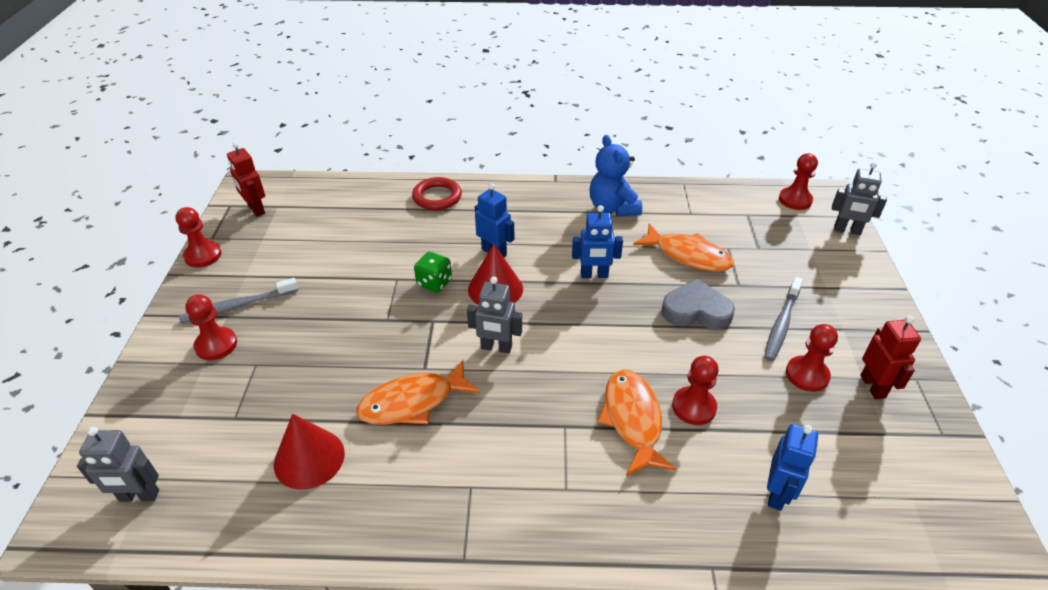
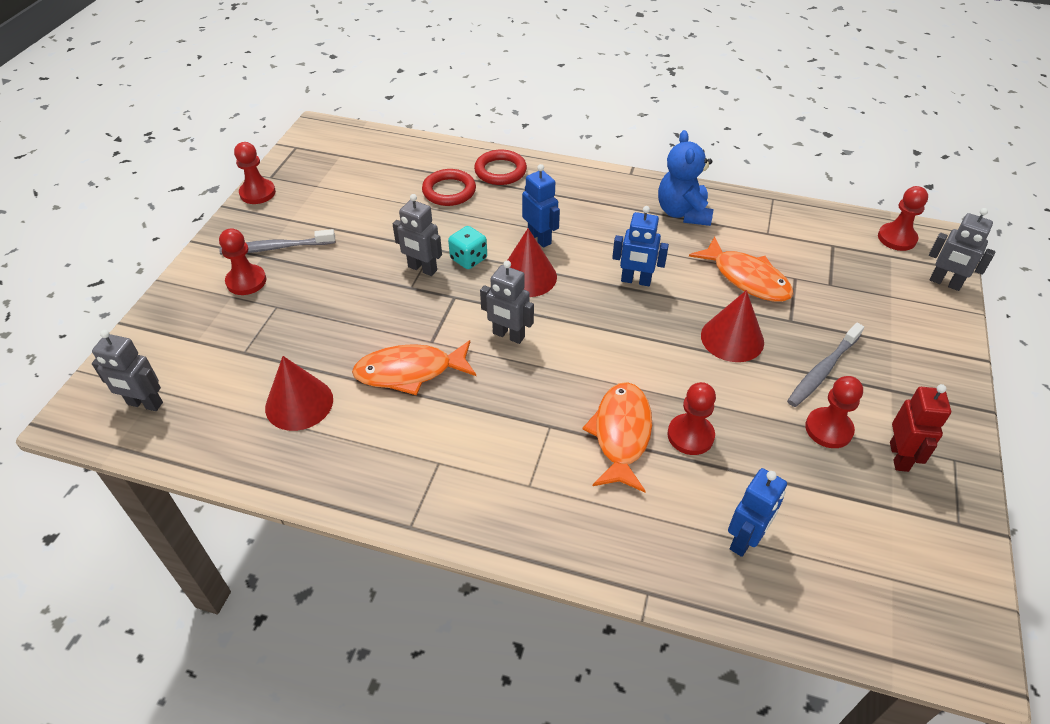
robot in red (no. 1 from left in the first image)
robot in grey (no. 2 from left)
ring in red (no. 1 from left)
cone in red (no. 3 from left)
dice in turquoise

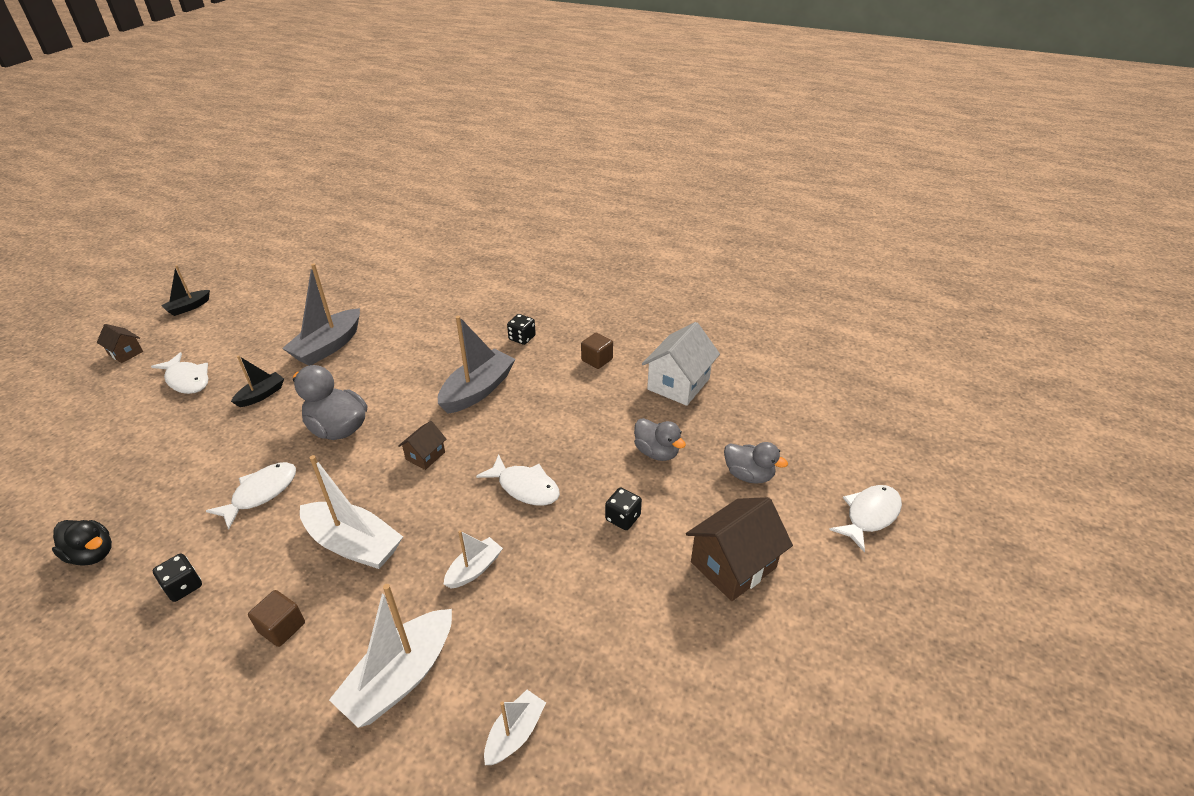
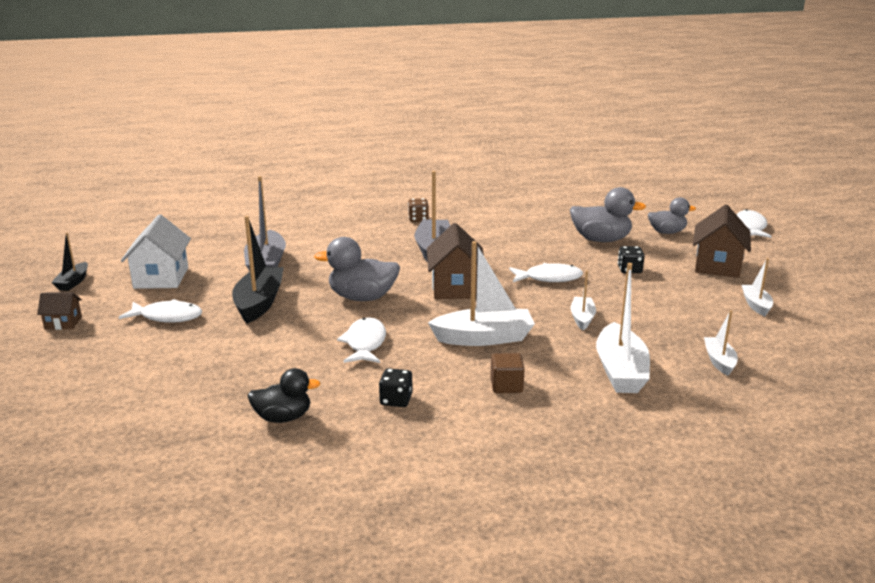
cube in brown (no. 2 from left in the first image)
boat in white (no. 5 from left)
house in white
dice in brown
boat in black (no. 2 from left)
house in brown (no. 2 from left)
duck in grey (no. 2 from left)

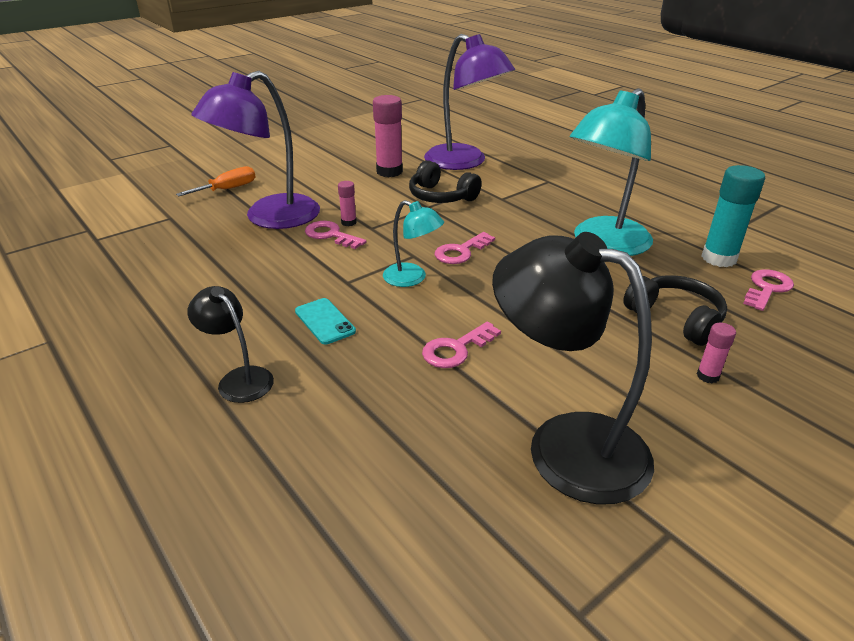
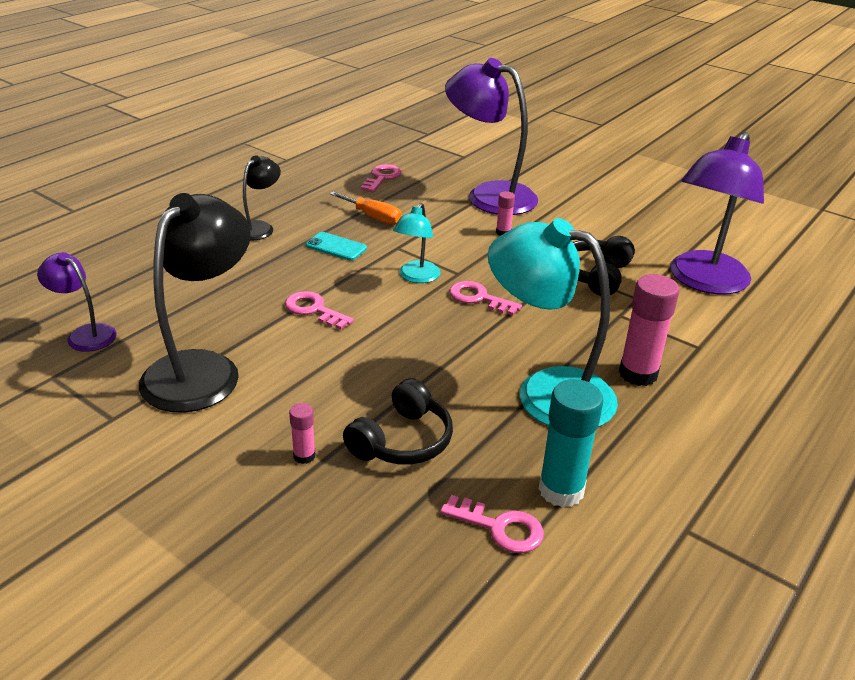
lamp in purple (no. 1 from left)
screwdriver in orange
key in pink (no. 2 from left)
glue stick in pink (no. 3 from left)
phone in turquoise

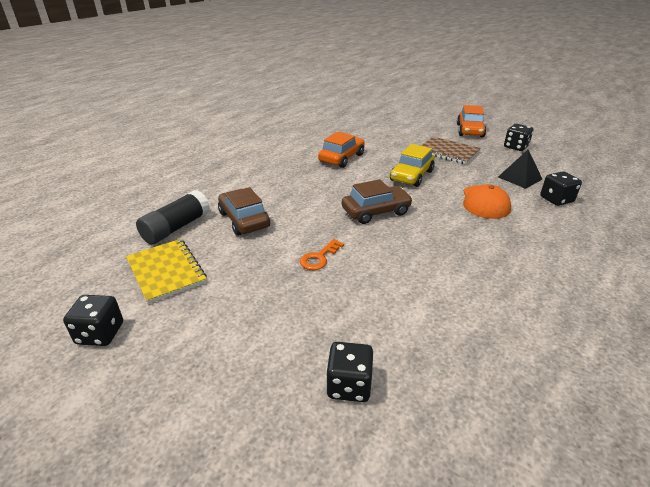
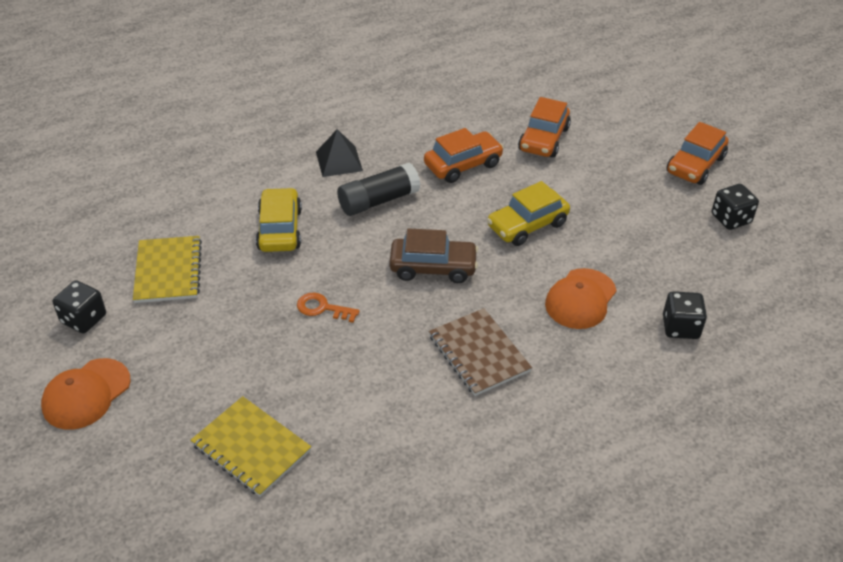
cap in orange (no. 1 from left)
car in orange (no. 2 from left)
glue stick in black
notebook in brown
pyramid in black
notebook in yellow (no. 2 from left)
car in yellow (no. 1 from left)
key in orange

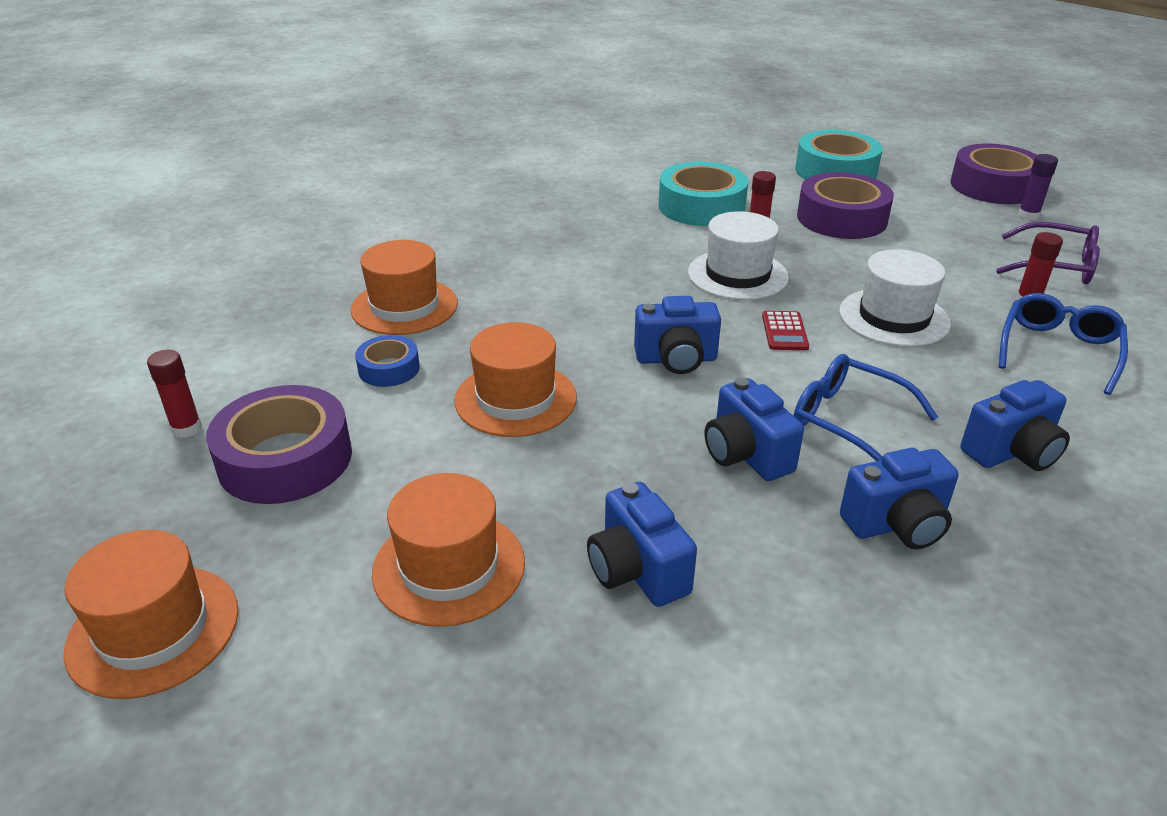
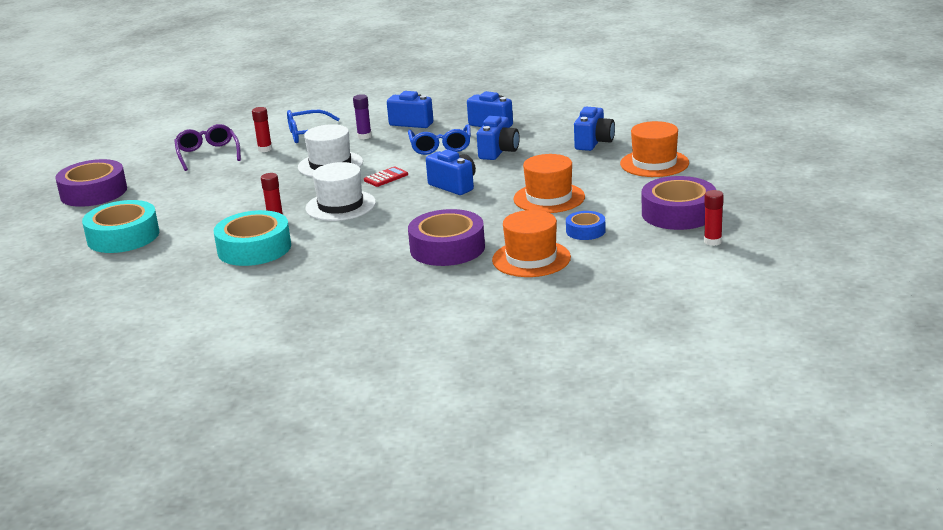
hat in orange (no. 1 from left in the first image)
tape in purple (no. 2 from left)
glue stick in purple

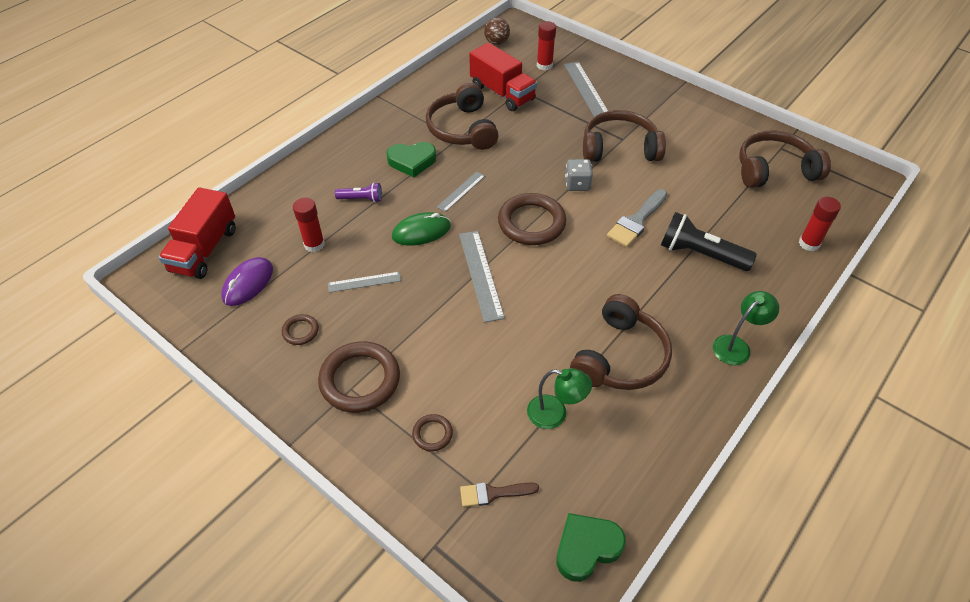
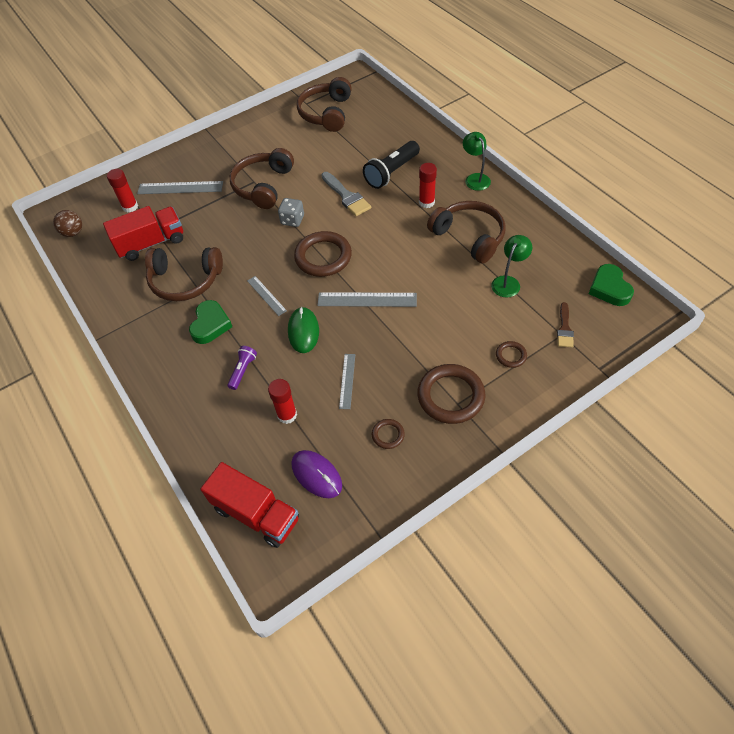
glue stick in red (no. 3 from left)

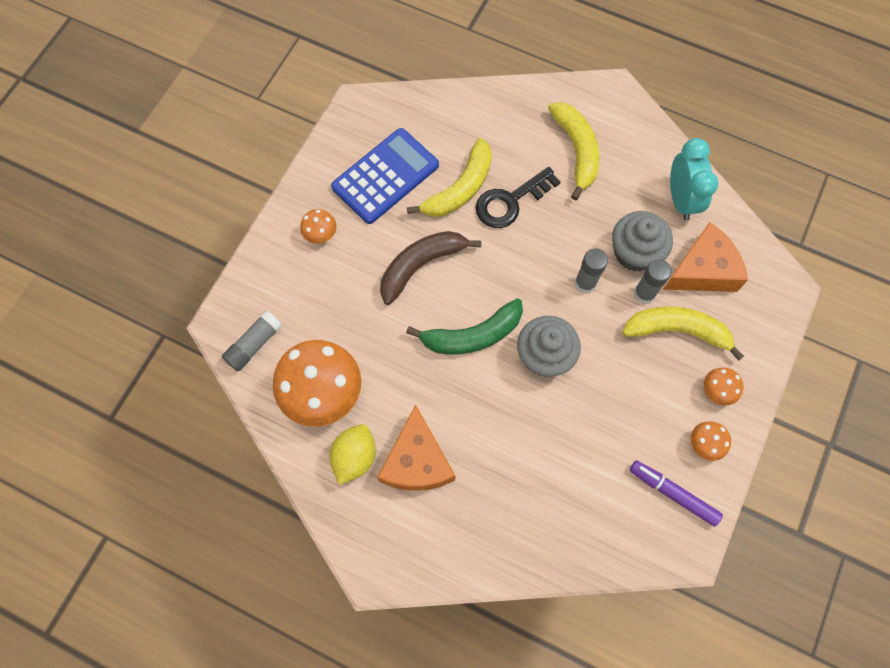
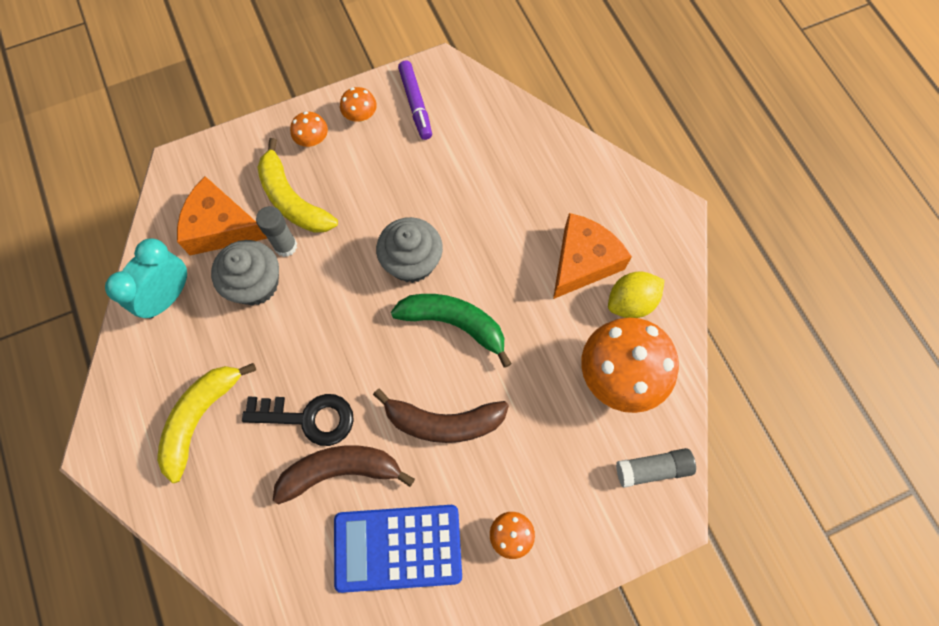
glue stick in grey (no. 2 from left in the first image)
banana in brown (no. 1 from left)

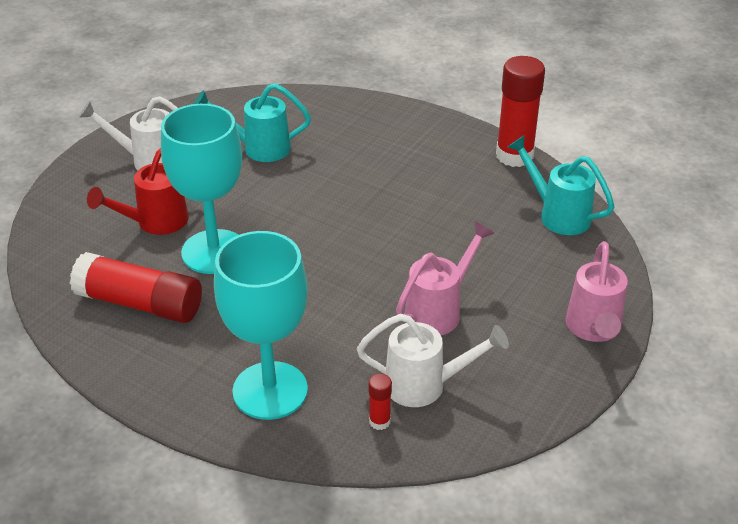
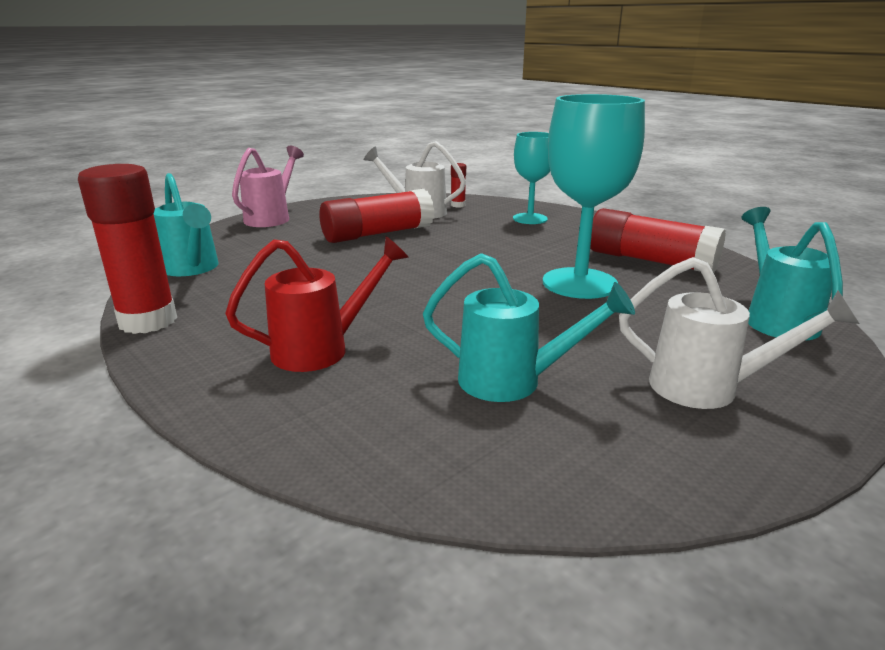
watering can in turquoise (no. 3 from left)
watering can in red
glue stick in red (no. 2 from left)
goblet in turquoise (no. 1 from left)

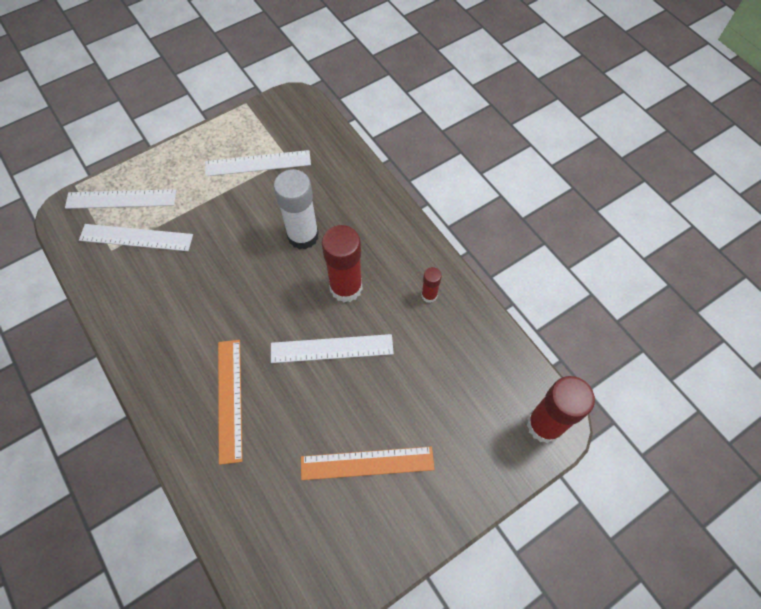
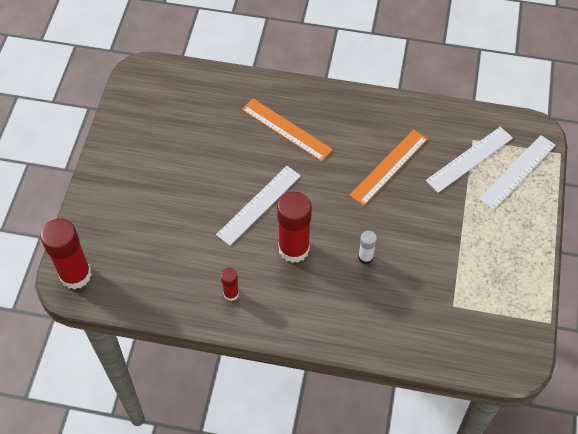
ruler in white (no. 3 from left in the first image)
ruler in orange (no. 2 from left)
glue stick in white

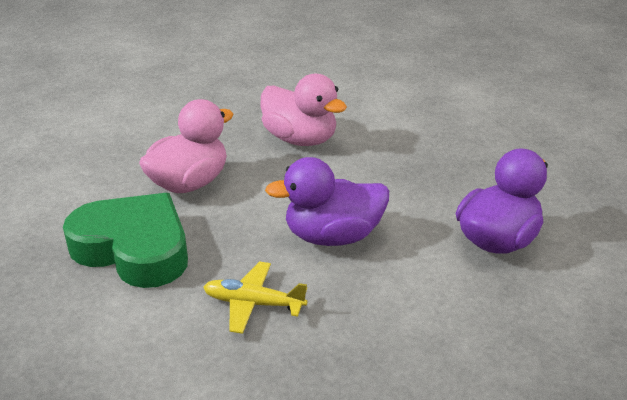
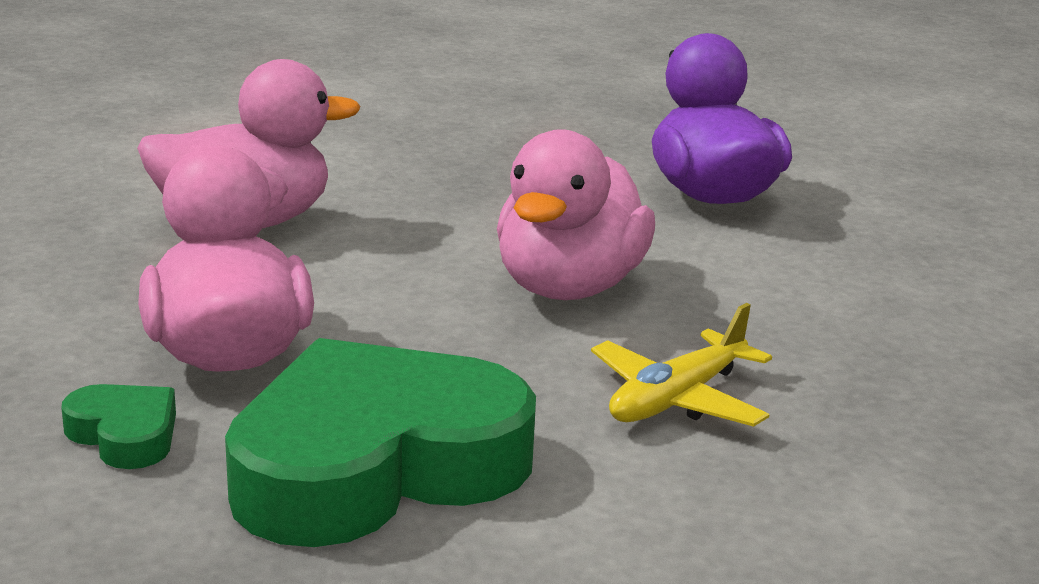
heart in green (no. 1 from left)
duck in pink (no. 3 from left)

